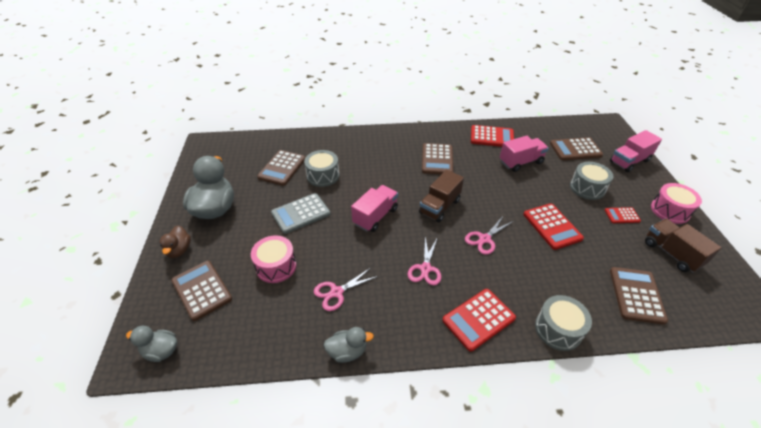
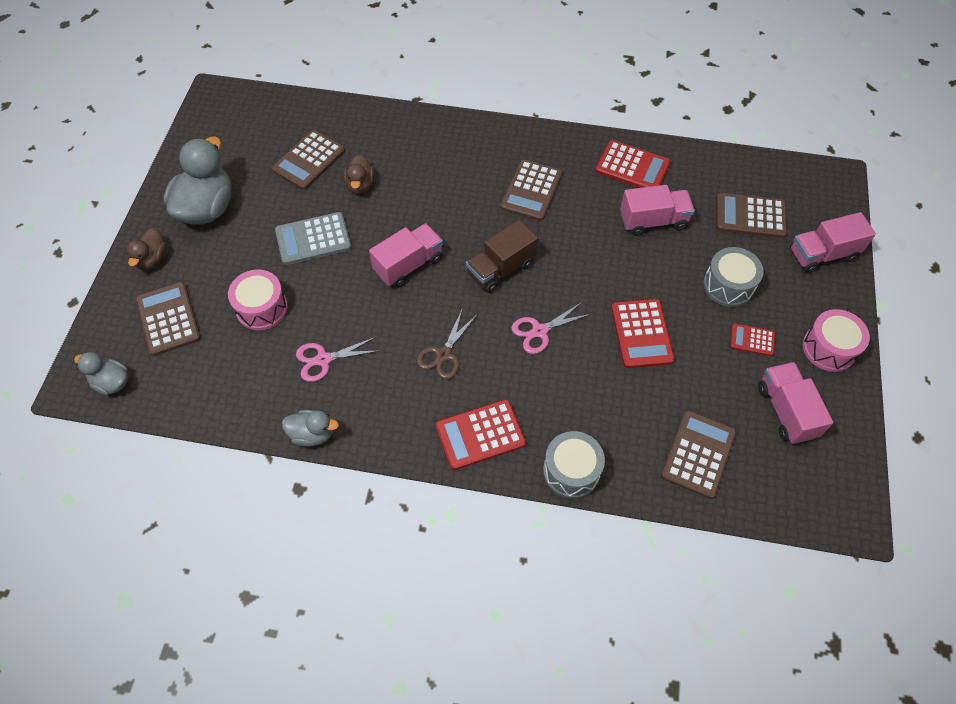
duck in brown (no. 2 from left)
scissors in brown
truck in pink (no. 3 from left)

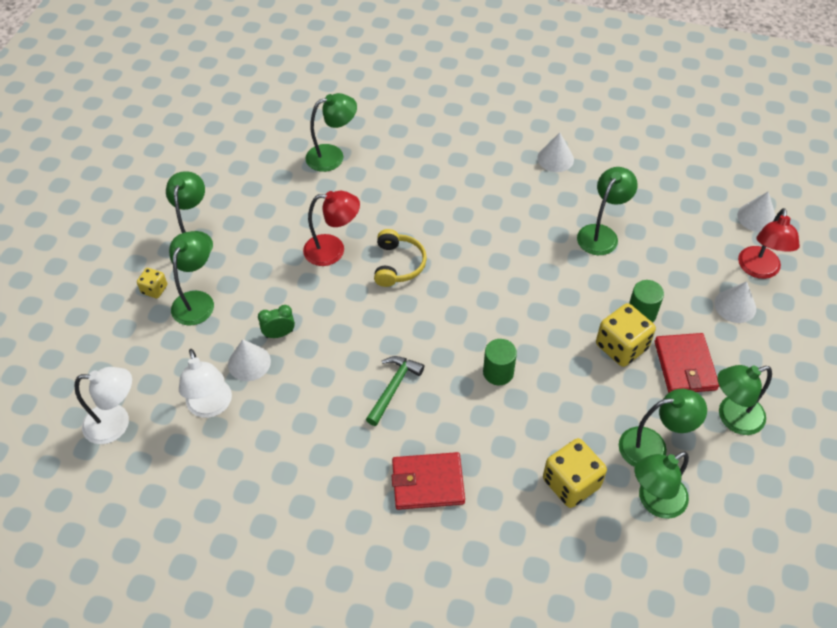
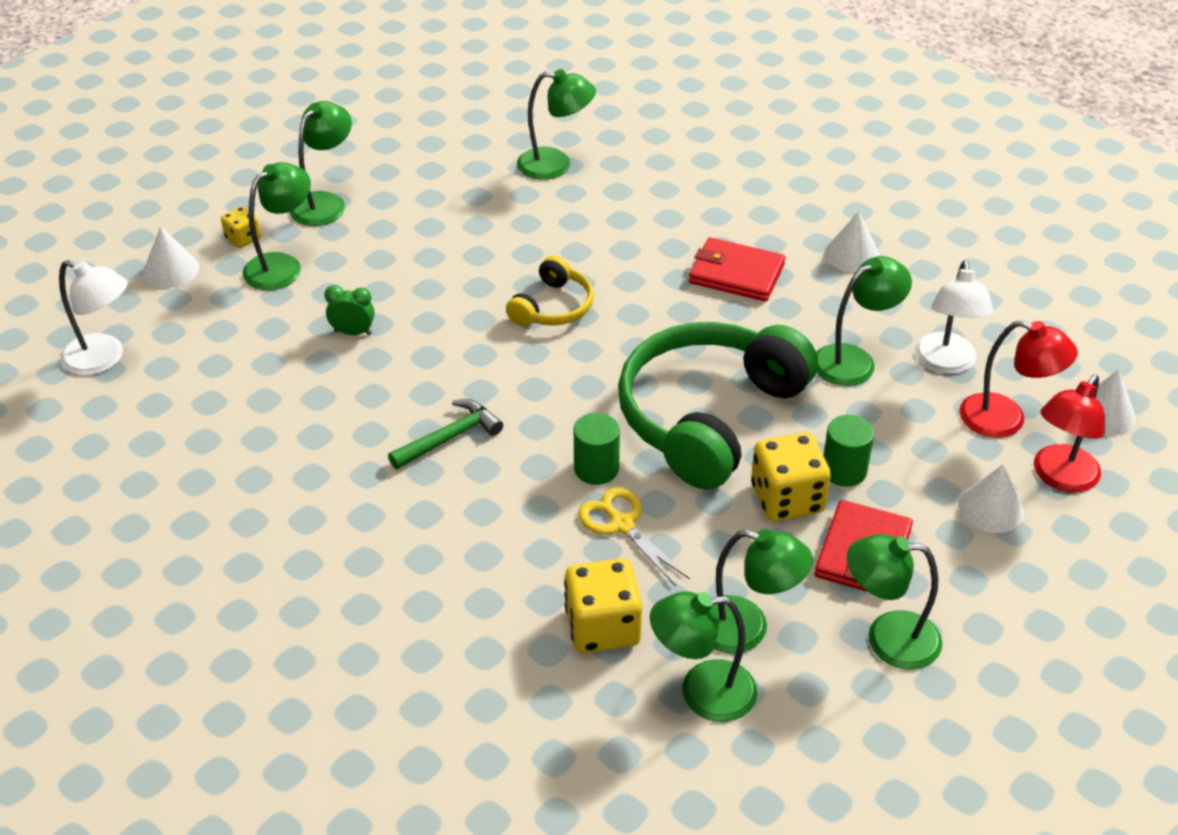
scissors in yellow
headphones in green
lamp in white (no. 2 from left)
cone in white (no. 1 from left)
lamp in red (no. 1 from left)
wallet in red (no. 1 from left)

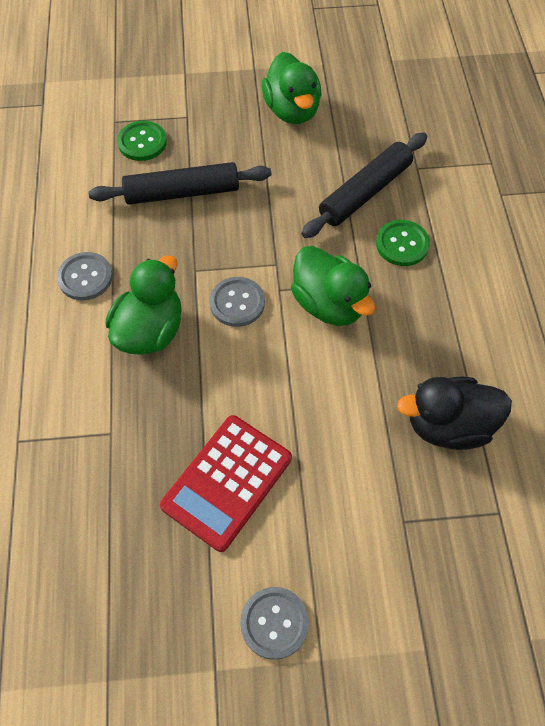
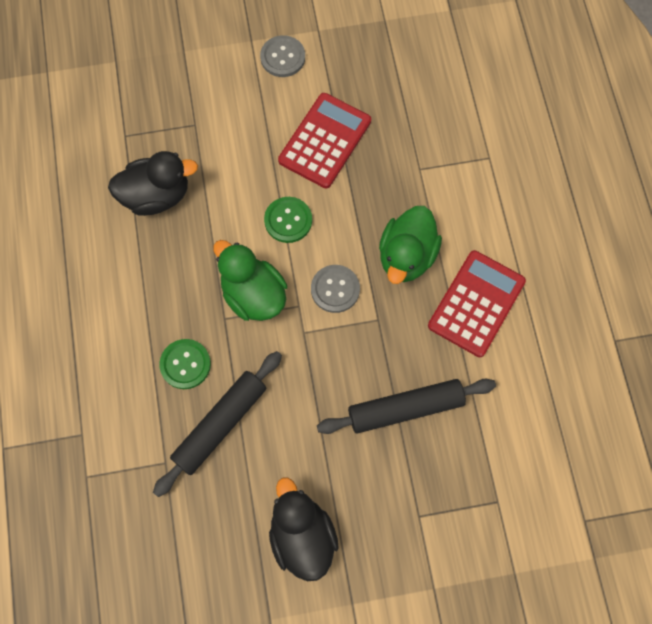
button in green (no. 2 from left)
calculator in red (no. 2 from left)
duck in black (no. 2 from left)

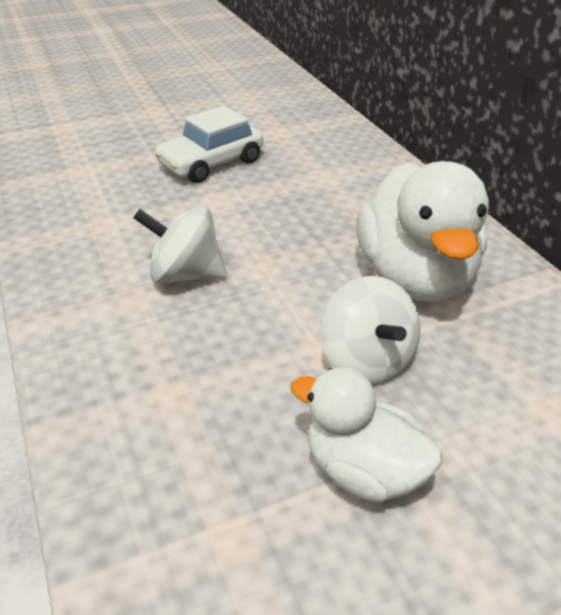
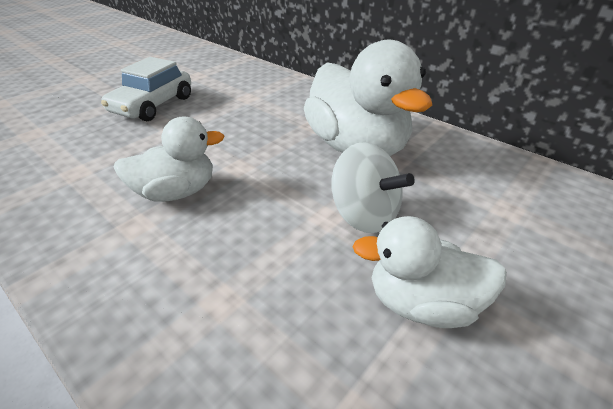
duck in white (no. 1 from left)

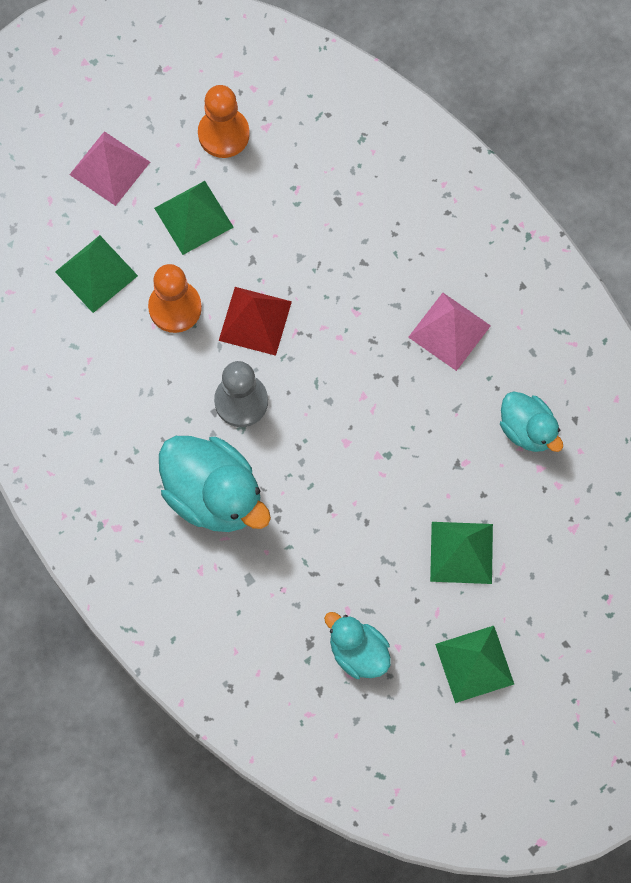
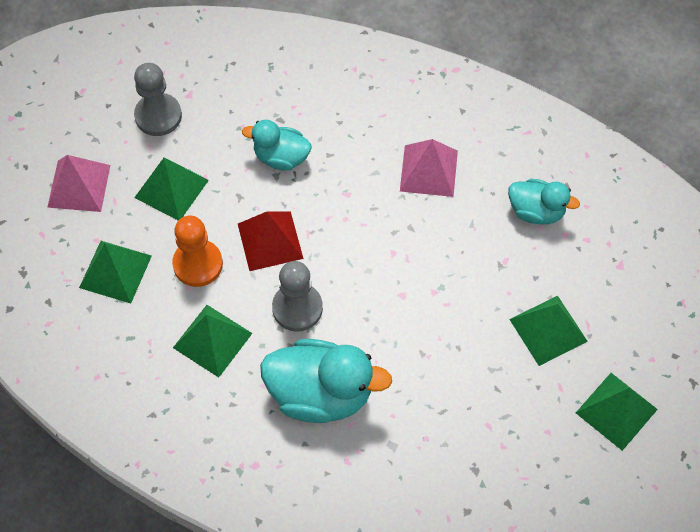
pyramid in green (no. 3 from left)
duck in turquoise (no. 1 from left)
pawn in grey (no. 1 from left)

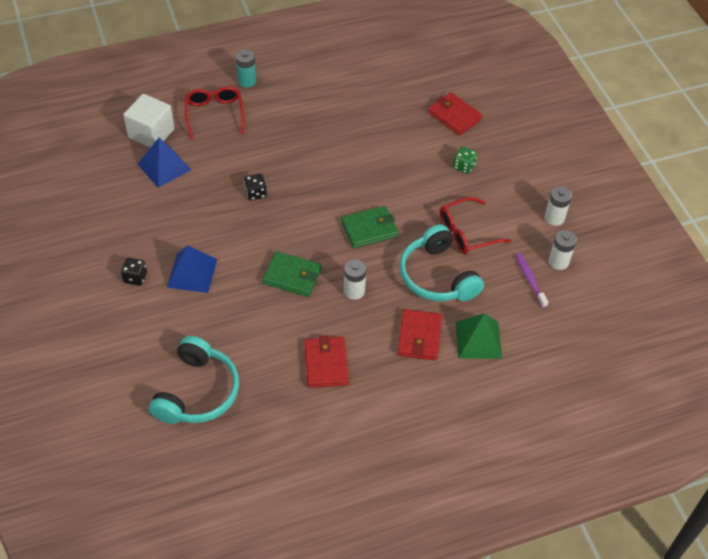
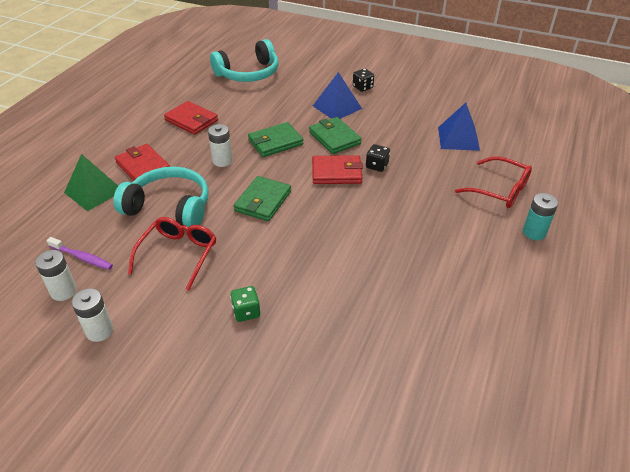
cube in white
wallet in green (no. 3 from left)
wallet in red (no. 3 from left)
headphones in turquoise (no. 2 from left)

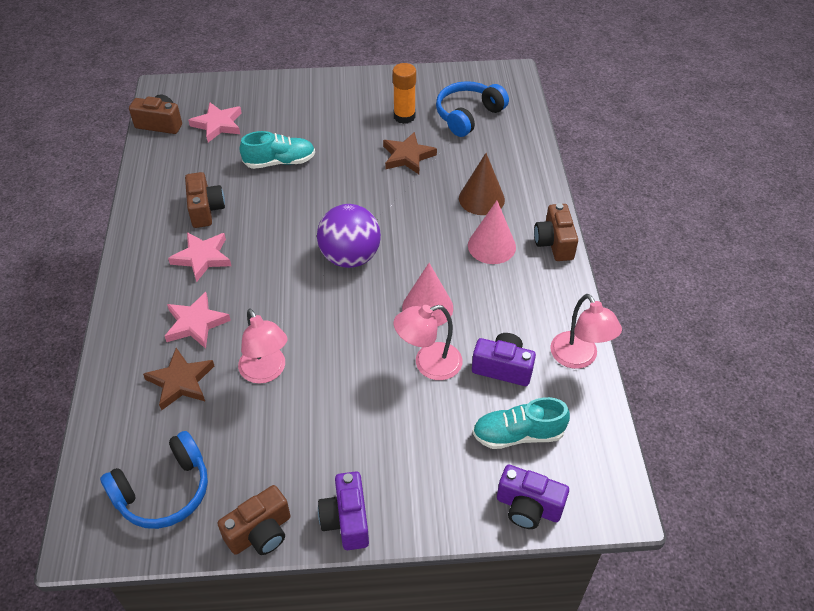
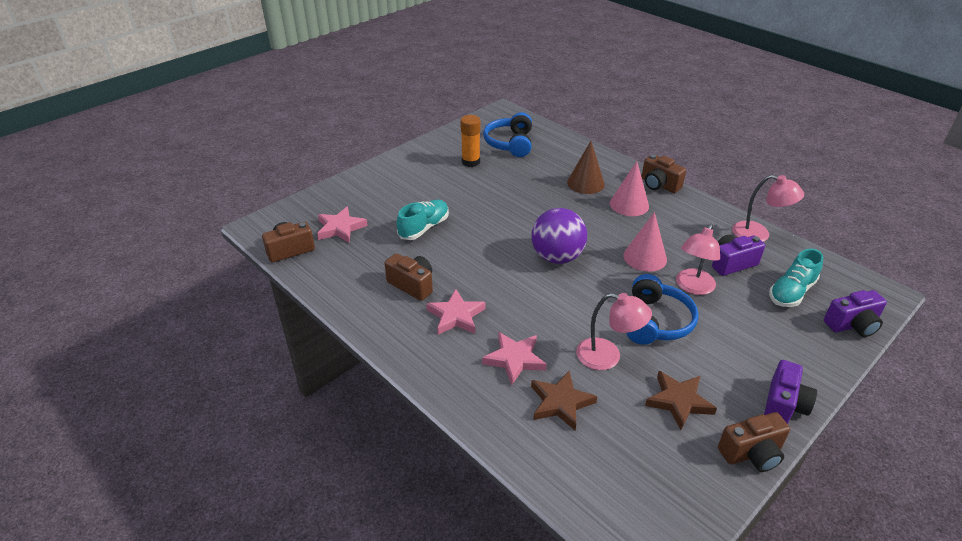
headphones in blue (no. 2 from left)
star in brown (no. 2 from left)
camera in brown (no. 4 from left)
camera in purple (no. 2 from left)

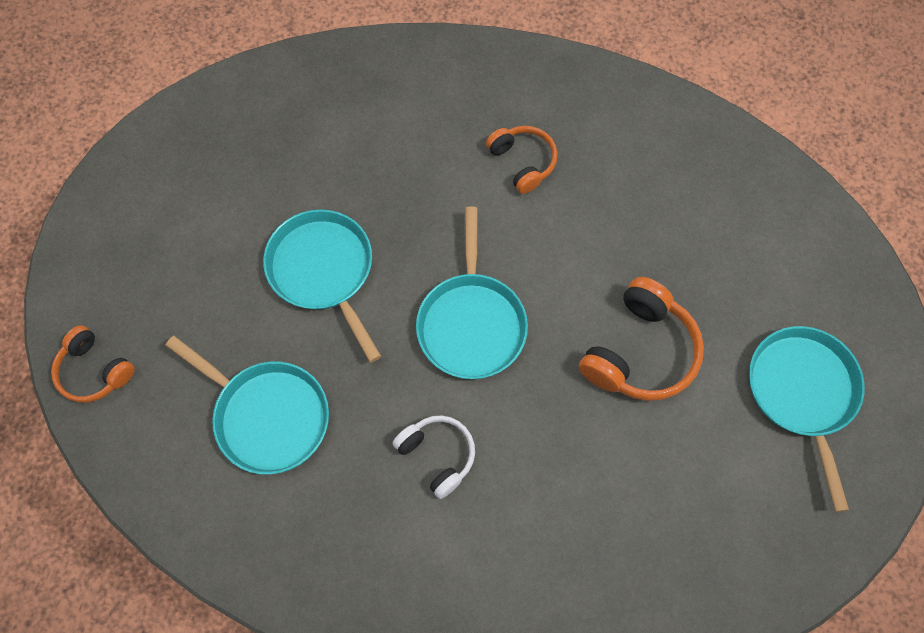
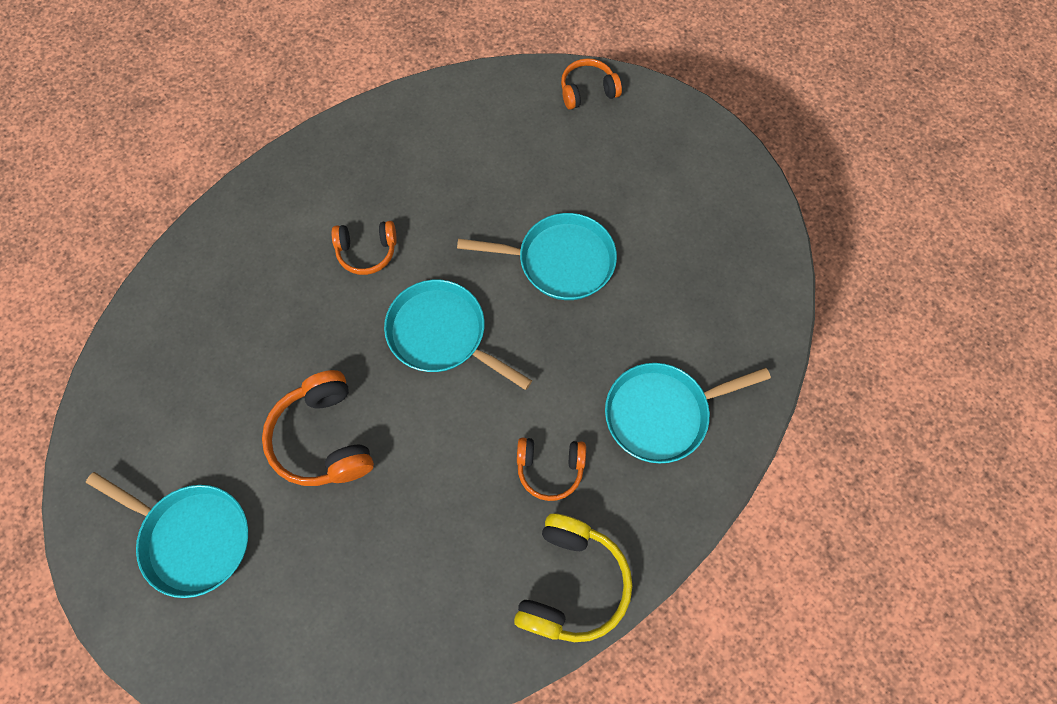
headphones in yellow
pan in turquoise (no. 4 from left)
headphones in orange (no. 2 from left)

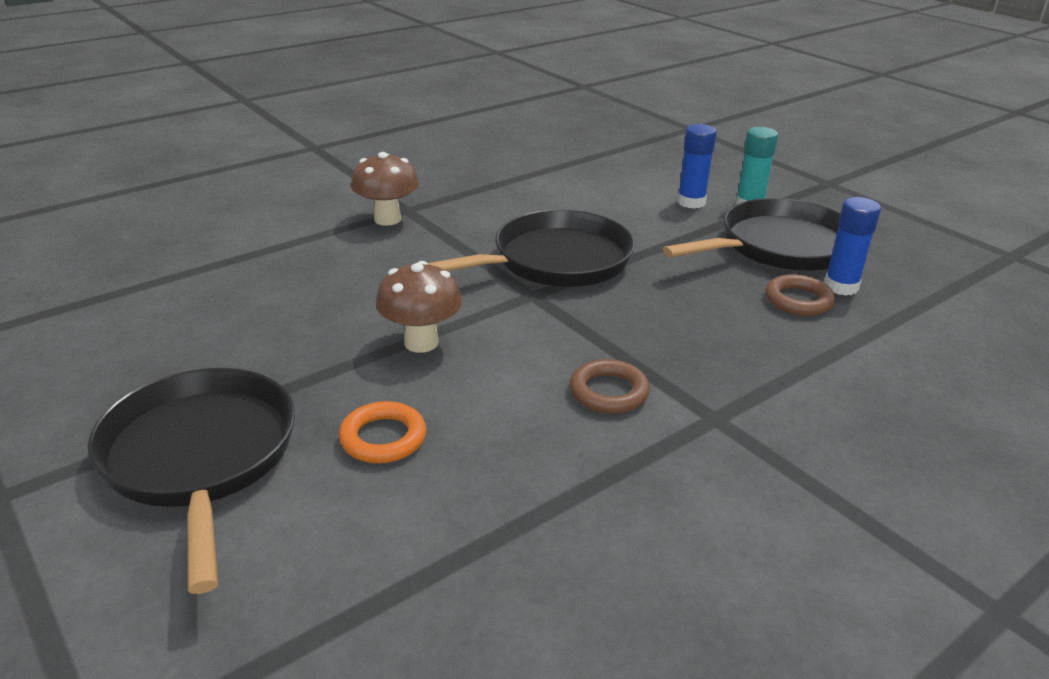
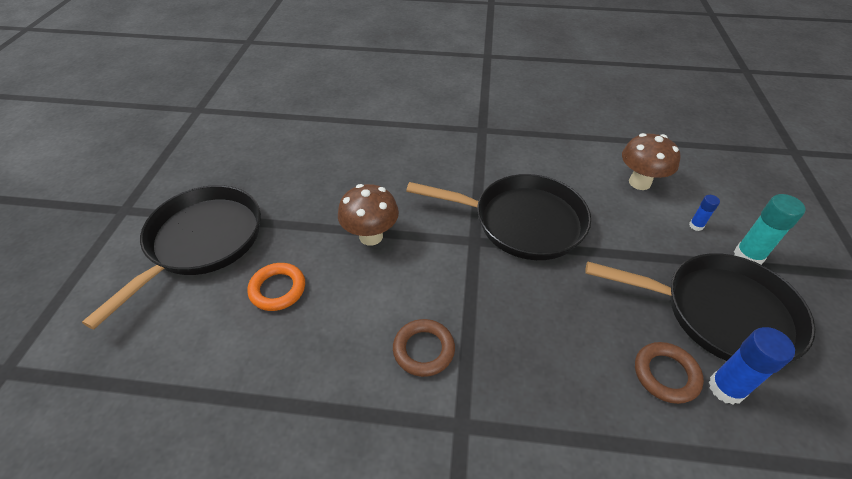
mushroom in brown (no. 2 from left)
glue stick in blue (no. 1 from left)

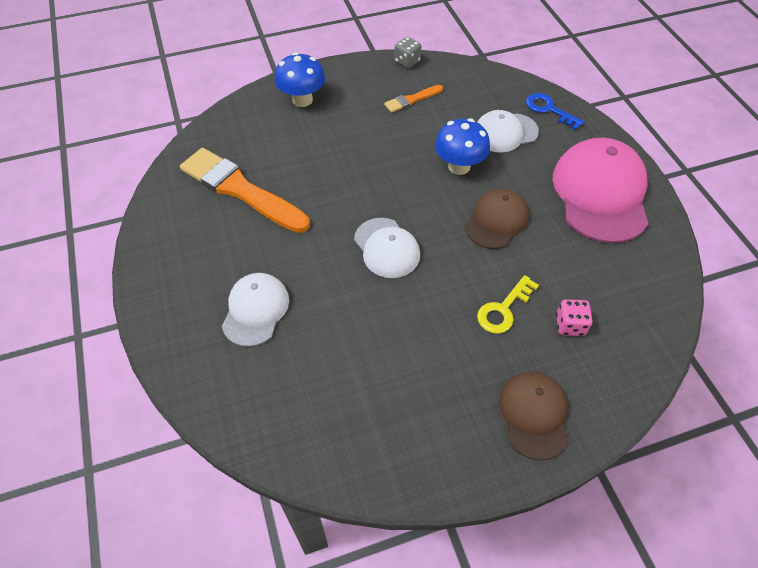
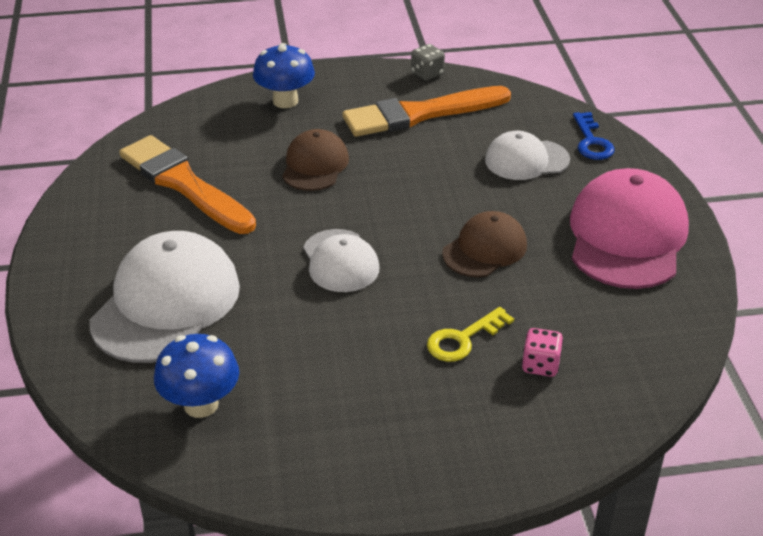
mushroom in blue (no. 1 from left)
cap in brown (no. 1 from left)
key in blue
cap in white (no. 1 from left)
brush in orange (no. 2 from left)

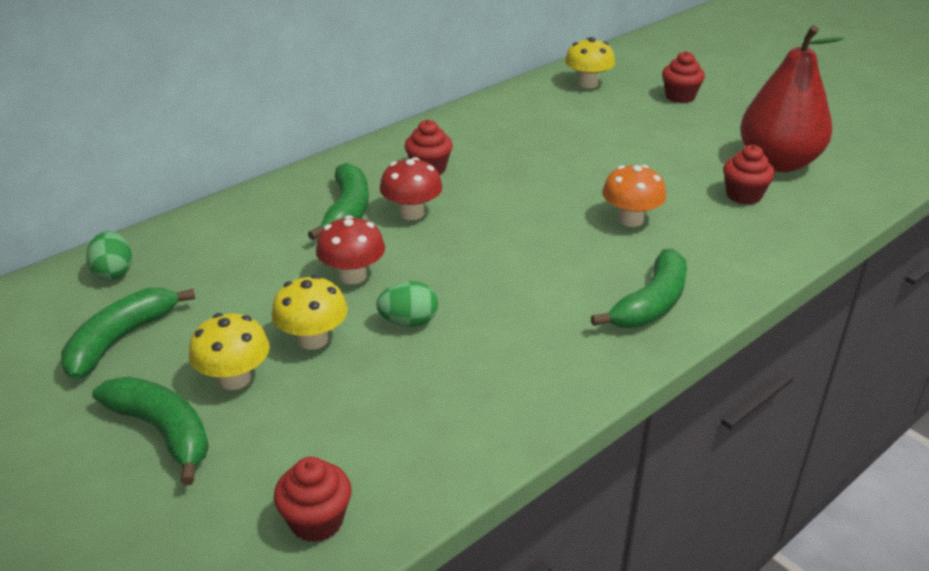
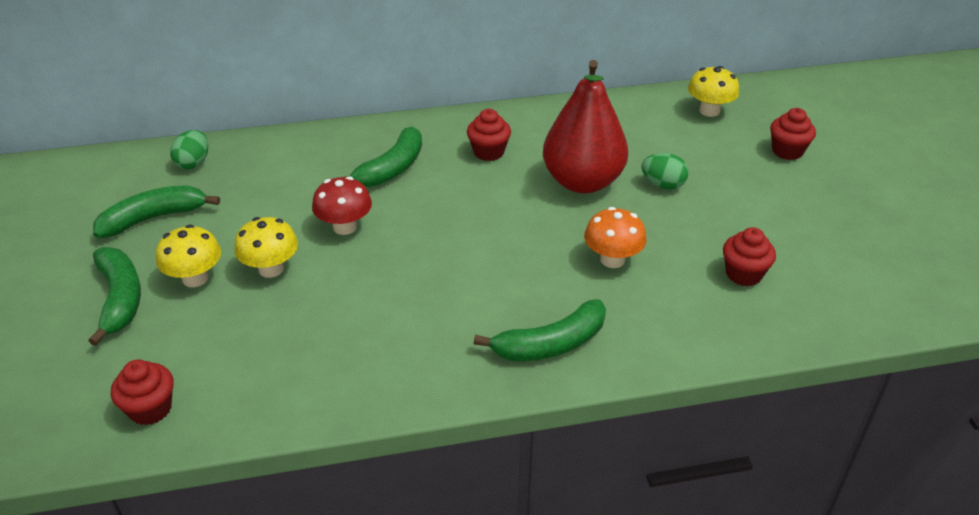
mushroom in red (no. 2 from left in the first image)
egg in green (no. 2 from left)
pear in red

